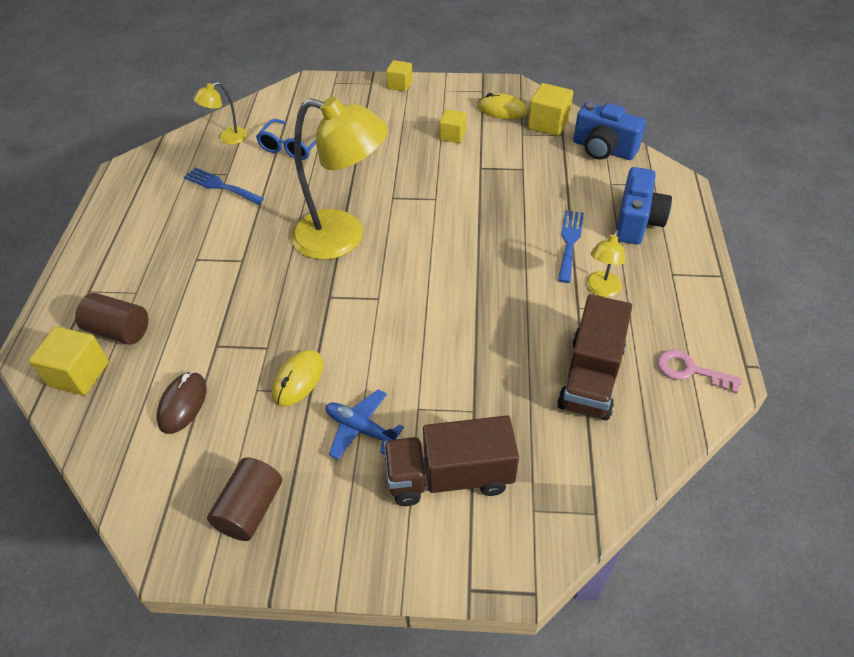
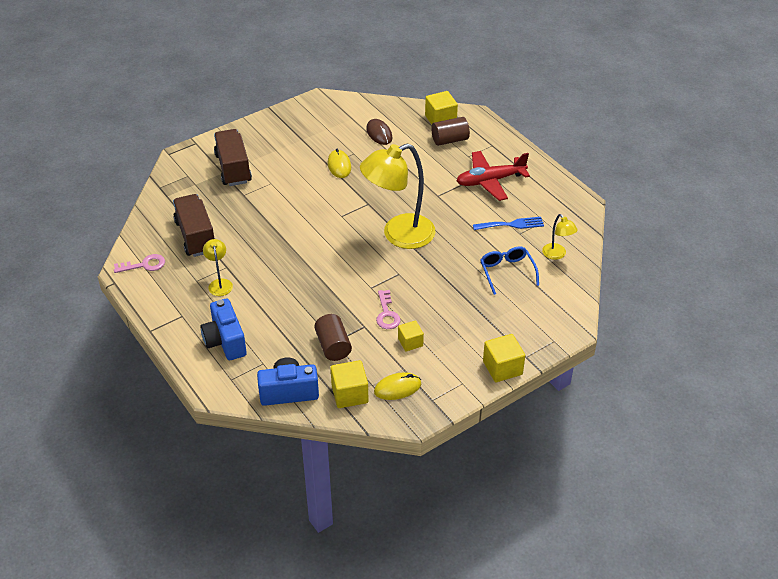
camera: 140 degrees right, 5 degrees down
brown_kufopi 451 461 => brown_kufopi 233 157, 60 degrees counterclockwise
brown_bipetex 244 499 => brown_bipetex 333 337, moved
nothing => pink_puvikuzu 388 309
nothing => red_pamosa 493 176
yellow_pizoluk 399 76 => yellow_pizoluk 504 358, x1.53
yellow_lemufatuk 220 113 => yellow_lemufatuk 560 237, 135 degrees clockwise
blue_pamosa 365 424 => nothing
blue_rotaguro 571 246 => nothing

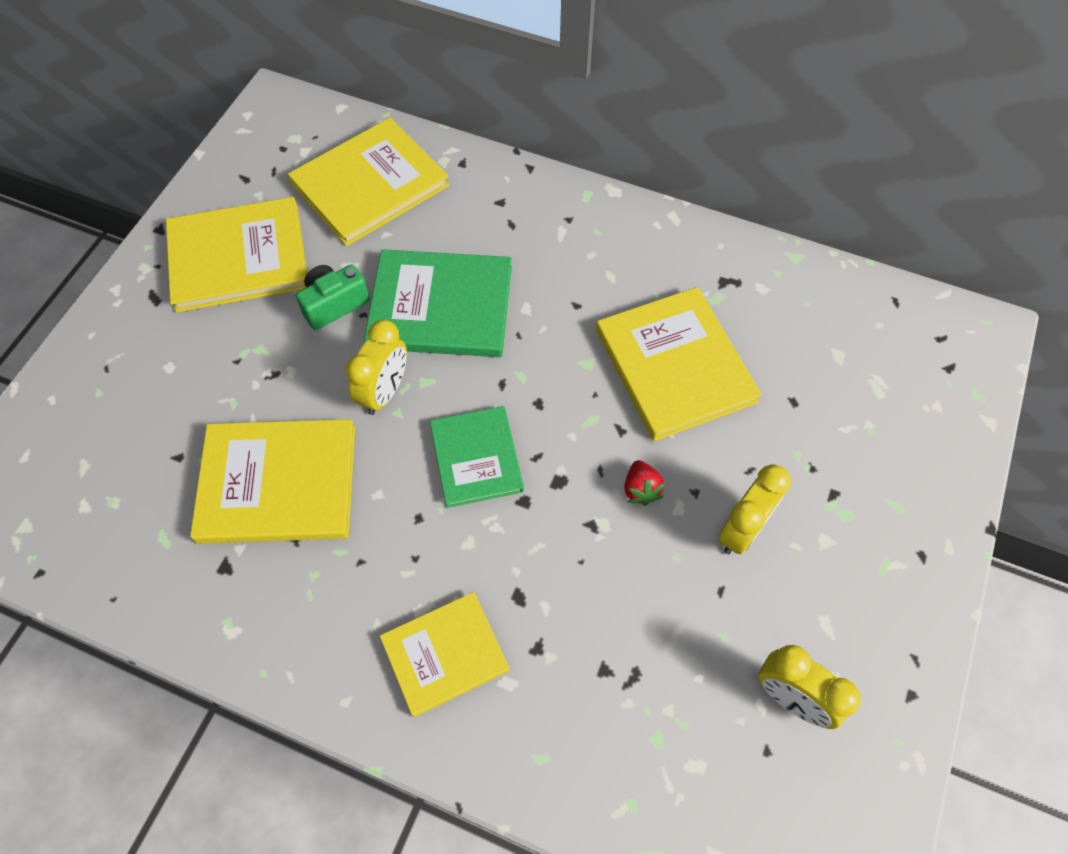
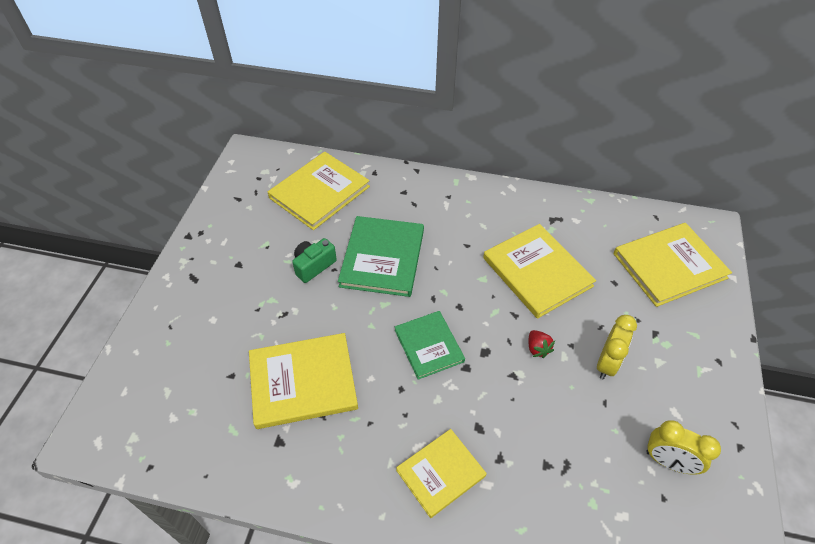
camera: 10 degrees left, 10 degrees down
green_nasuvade 438 303 => green_nasuvade 381 256, 75 degrees counterclockwise
yellow_nasuvade 236 255 => yellow_nasuvade 672 265, moved
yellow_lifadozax 376 367 => nothing

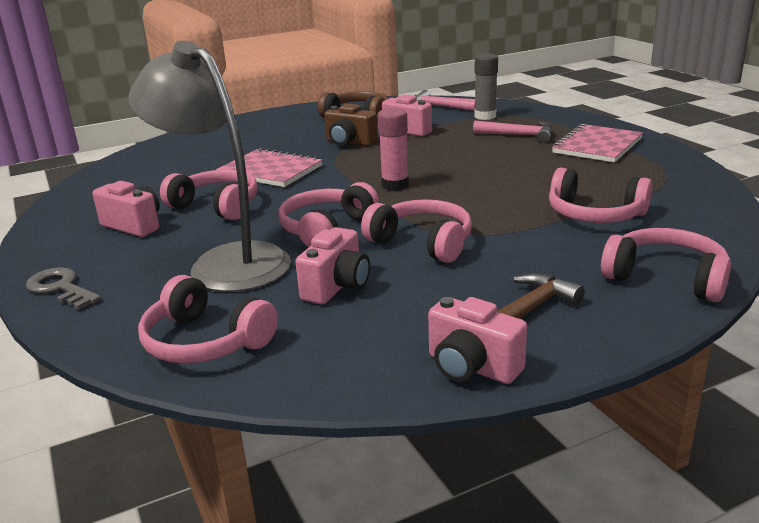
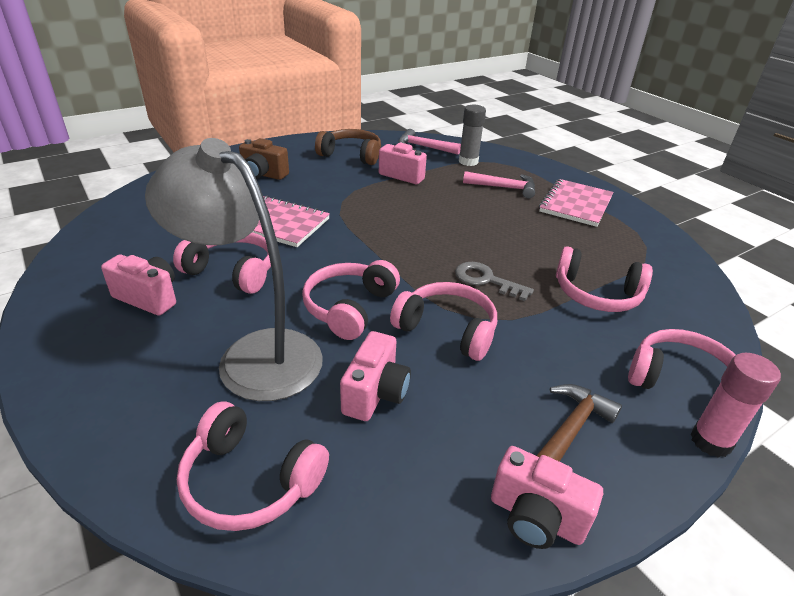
camera: 10 degrees left, 10 degrees up
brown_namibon 351 125 => brown_namibon 264 159, moved
grey_puvikuzu 63 288 => grey_puvikuzu 494 281, moved
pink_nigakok 393 149 => pink_nigakok 735 405, moved

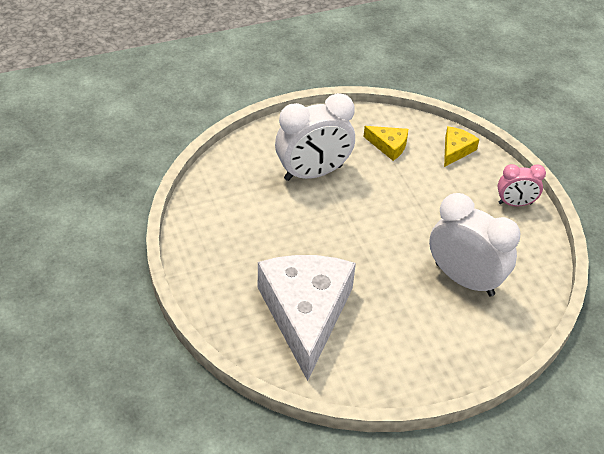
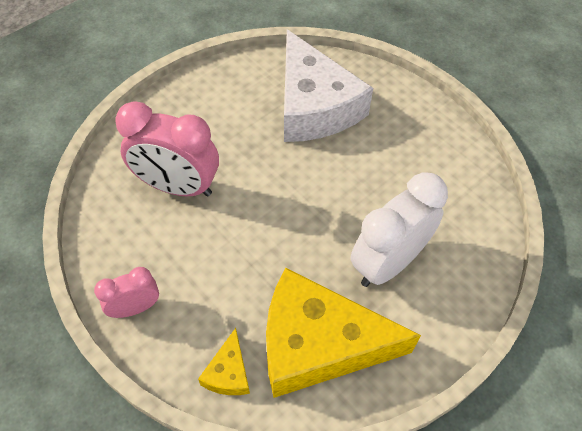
camera: 160 degrees right, 10 degrees up
white_lifadozax 474 244 => pink_lifadozax 167 148
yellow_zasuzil 385 143 => yellow_zasuzil 343 333, x2.37

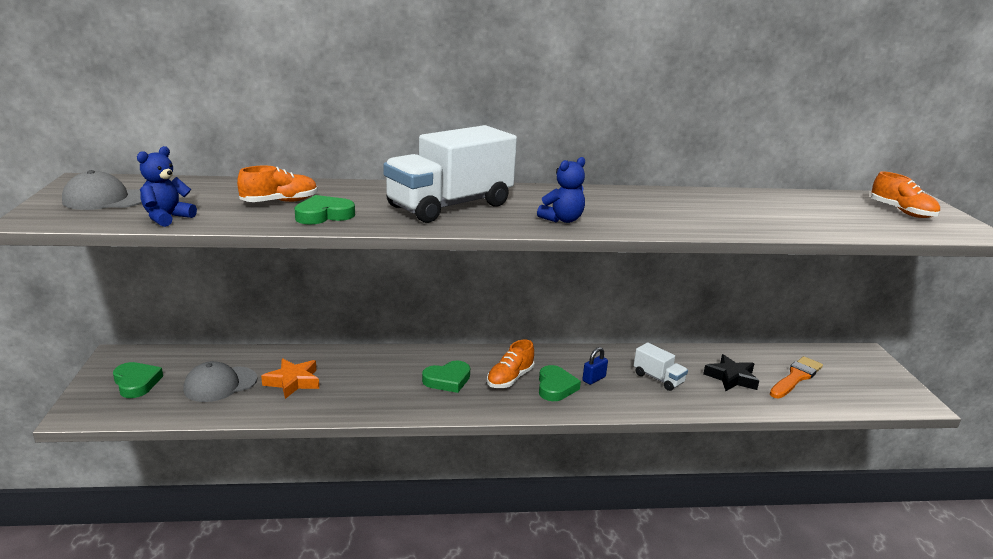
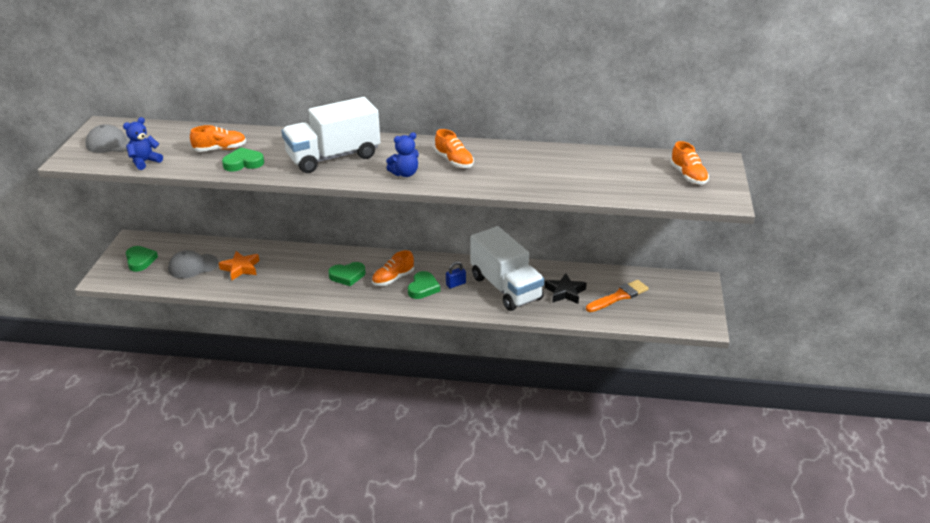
camera: 15 degrees right, 10 degrees up
nothing => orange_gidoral 454 148
white_kufopi 661 366 => white_kufopi 507 268, x2.17

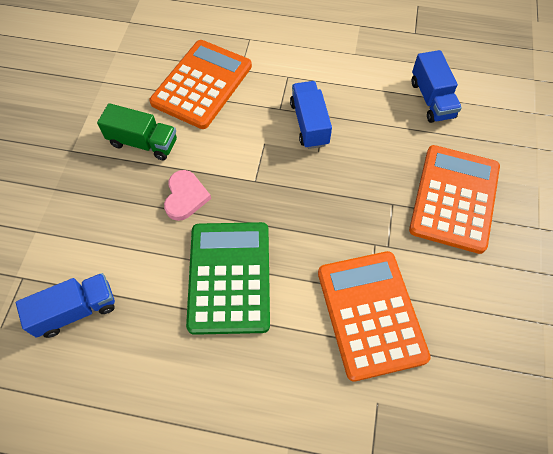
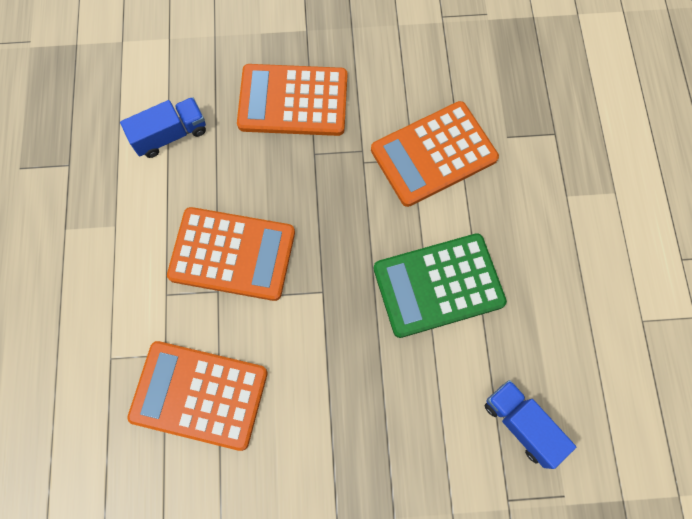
camera: 105 degrees left, 10 degrees up
blue_kufopi 311 115 => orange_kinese 231 254
green_kufopi 137 131 => nothing
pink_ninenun 187 195 => nothing

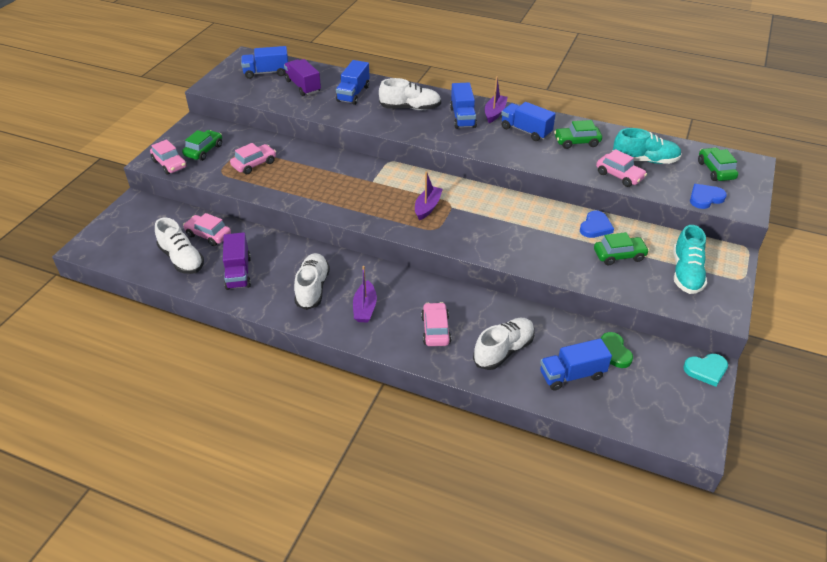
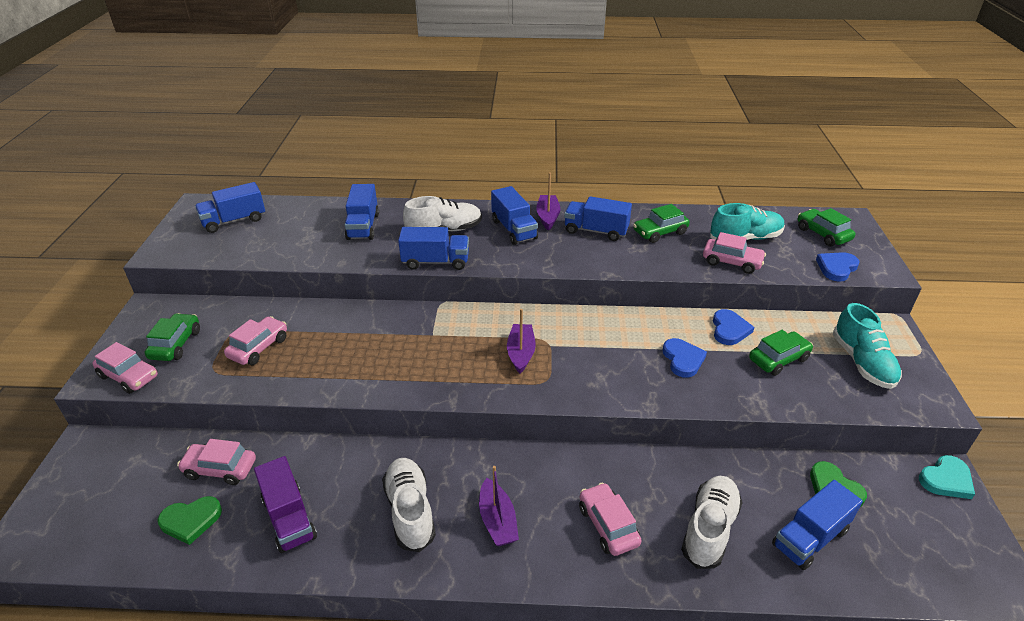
camera: 20 degrees left, 5 degrees down
white_gidoral 179 246 => green_ninenun 189 520
nothing => blue_kufopi 433 248
nothing => blue_ninenun 685 358
purple_kufopi 302 77 => nothing

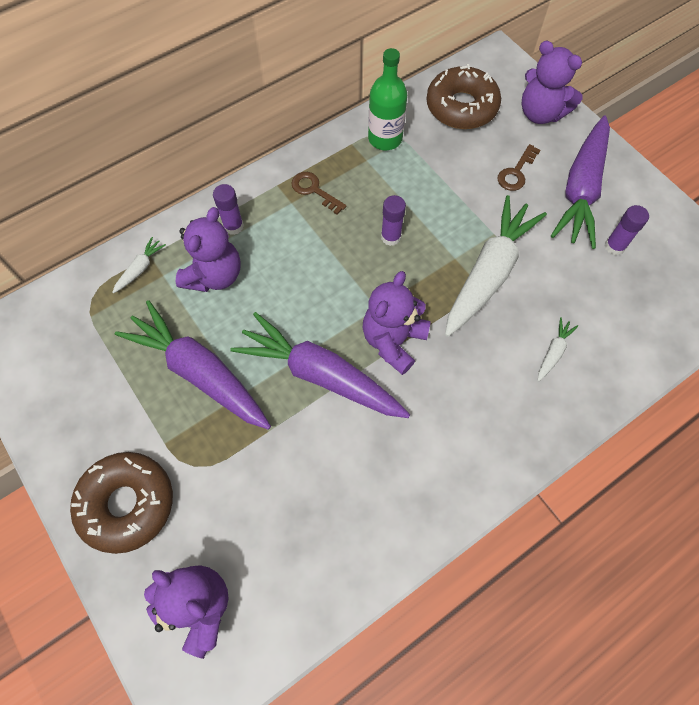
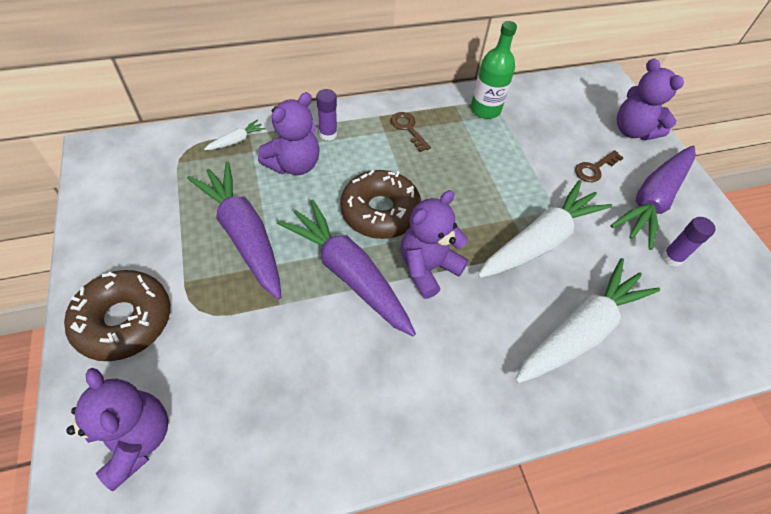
camera: 15 degrees right, 10 degrees down
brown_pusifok 463 96 => brown_pusifok 380 204, moved
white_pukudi 558 349 => white_pukudi 587 320, x2.44
purple_nigakok 393 220 => nothing

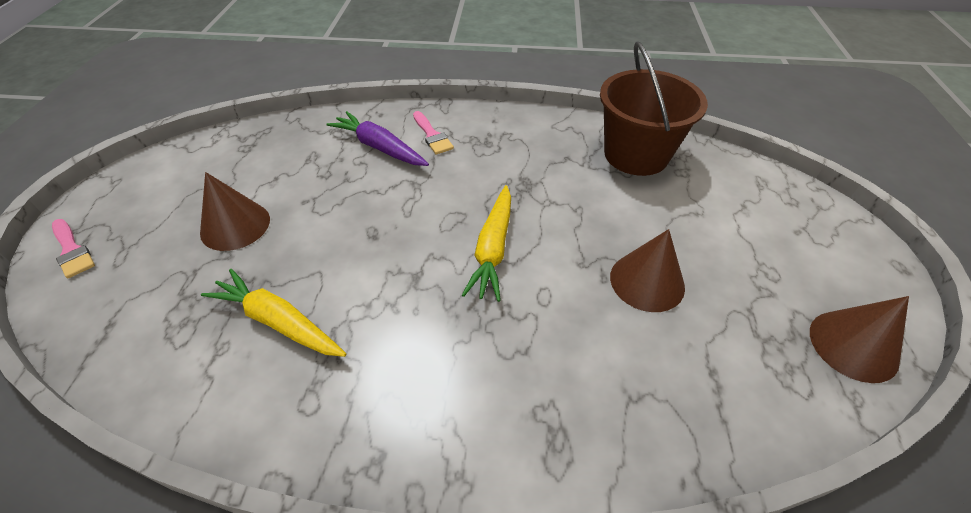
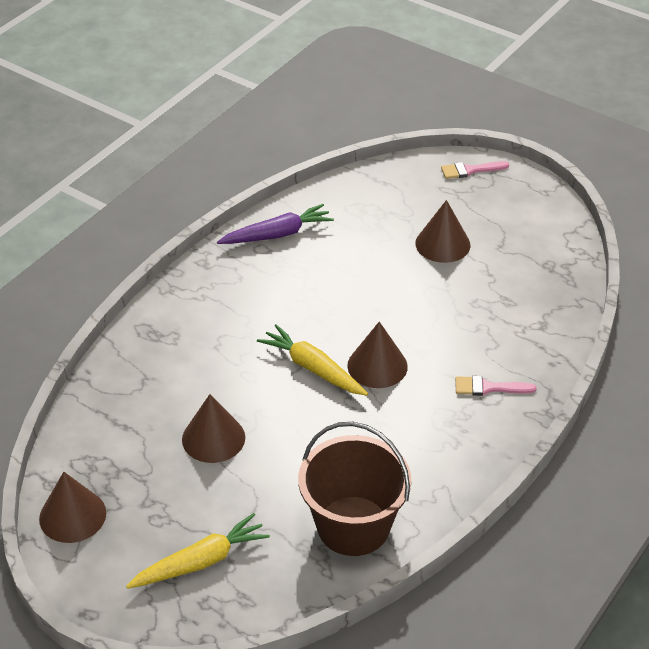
camera: 120 degrees right, 5 degrees down
yellow_pukudi 273 313 => yellow_pukudi 198 551, moved
purple_pukudi 378 138 => purple_pukudi 275 224, moved
nothing => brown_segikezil 377 354

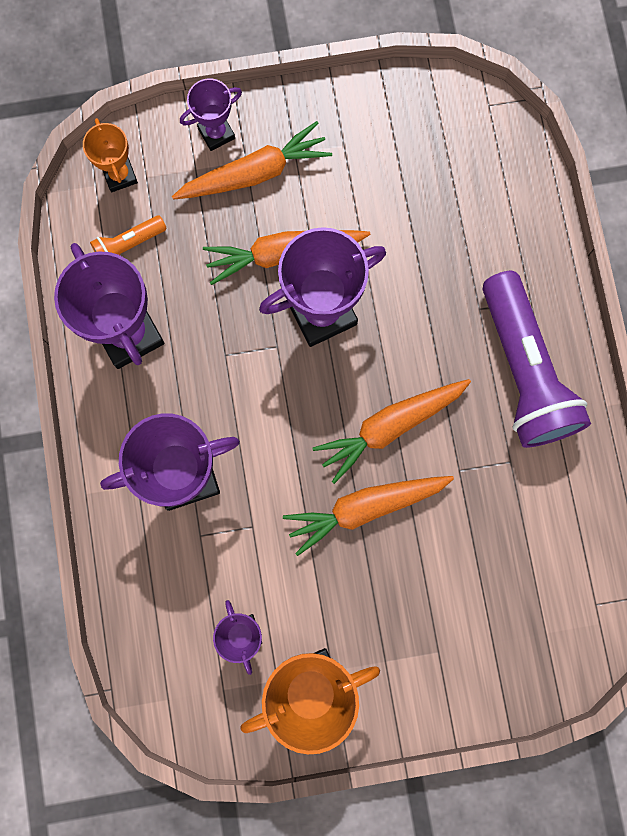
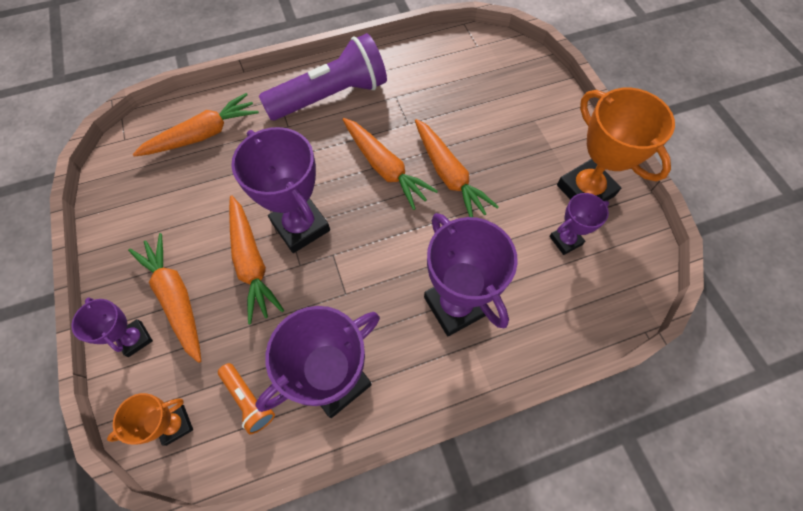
camera: 100 degrees left, 15 degrees down
nothing => orange_pukudi 195 125

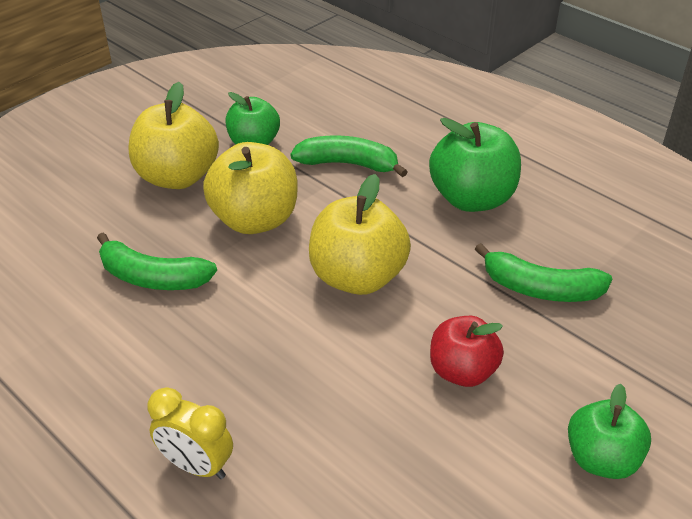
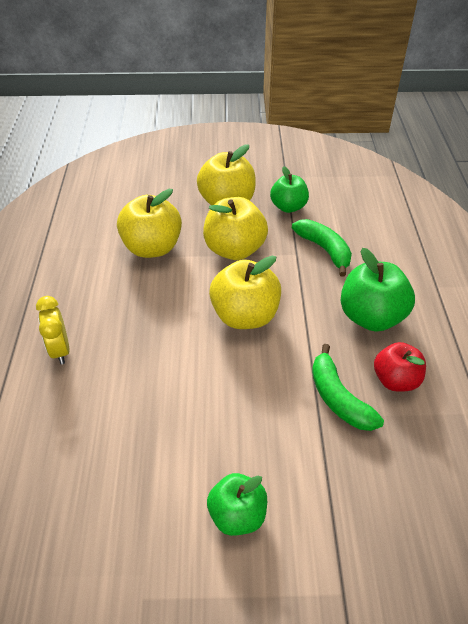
camera: 45 degrees right, 5 degrees up
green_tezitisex 157 261 => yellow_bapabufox 149 223
red_bapabufox 467 351 => red_bapabufox 400 366, moved

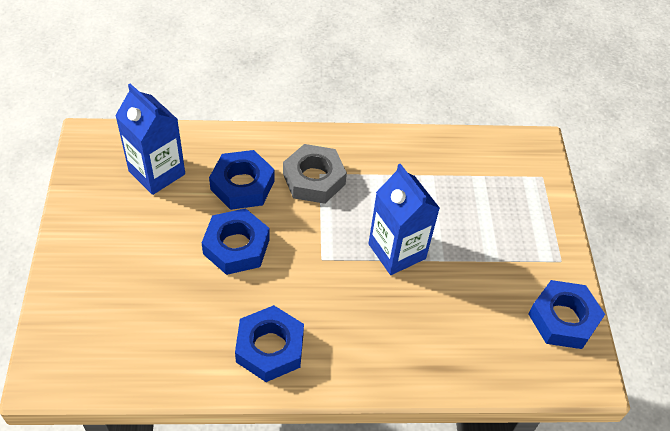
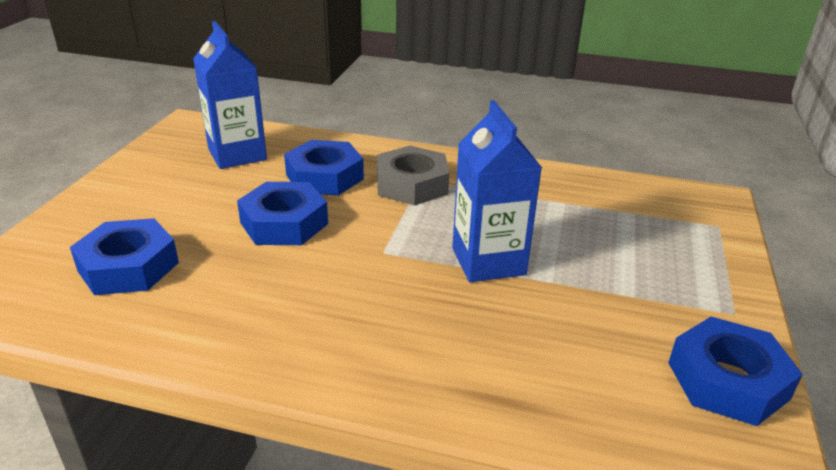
camera: 20 degrees right, 20 degrees down
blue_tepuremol 269 343 => blue_tepuremol 124 256, moved

